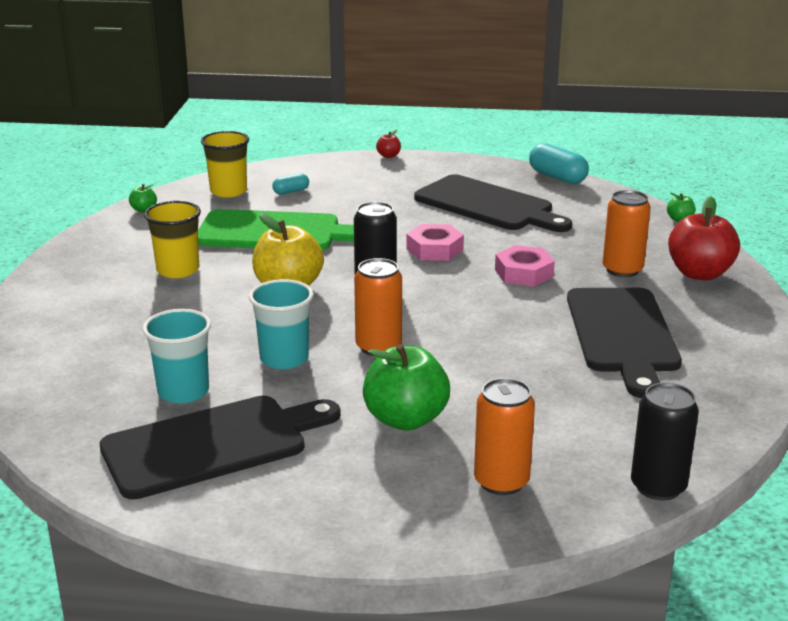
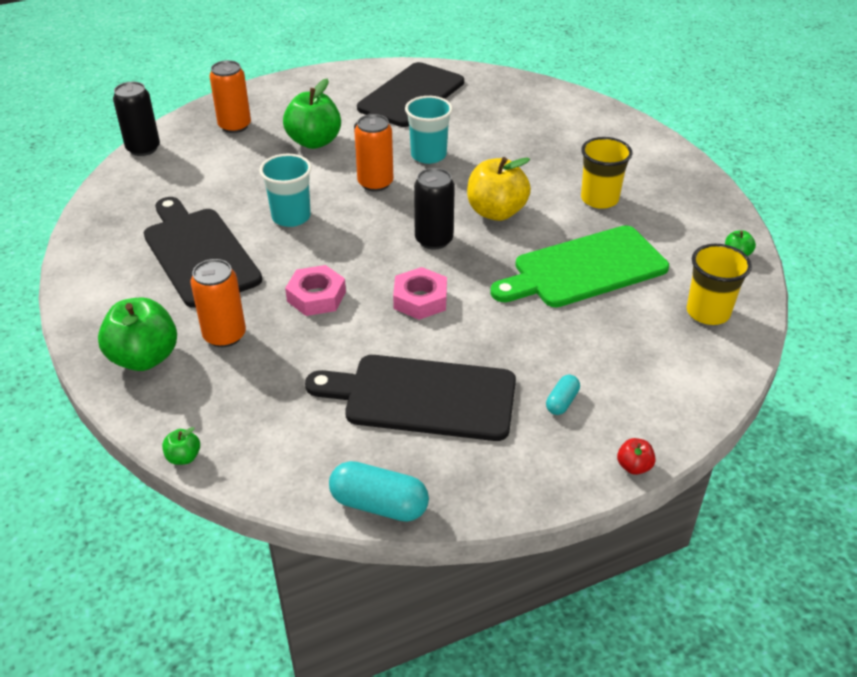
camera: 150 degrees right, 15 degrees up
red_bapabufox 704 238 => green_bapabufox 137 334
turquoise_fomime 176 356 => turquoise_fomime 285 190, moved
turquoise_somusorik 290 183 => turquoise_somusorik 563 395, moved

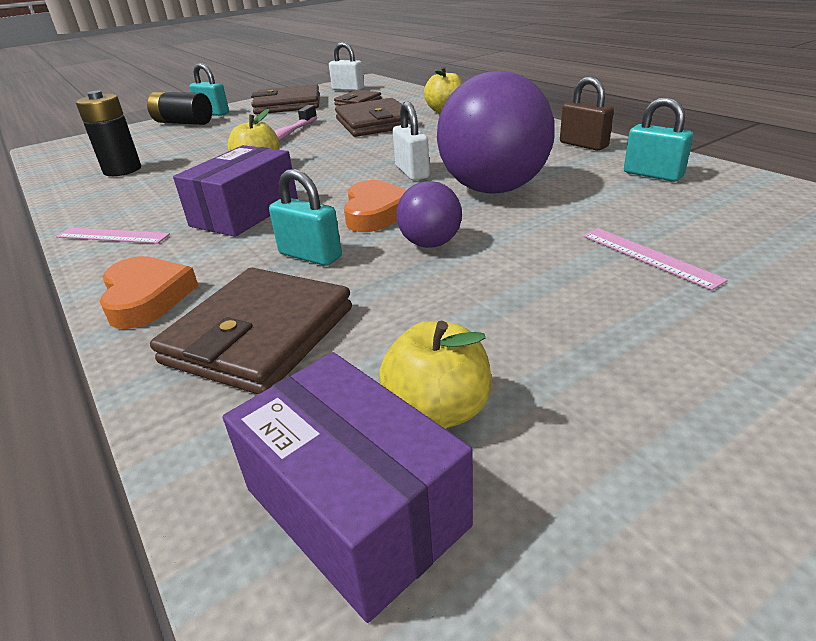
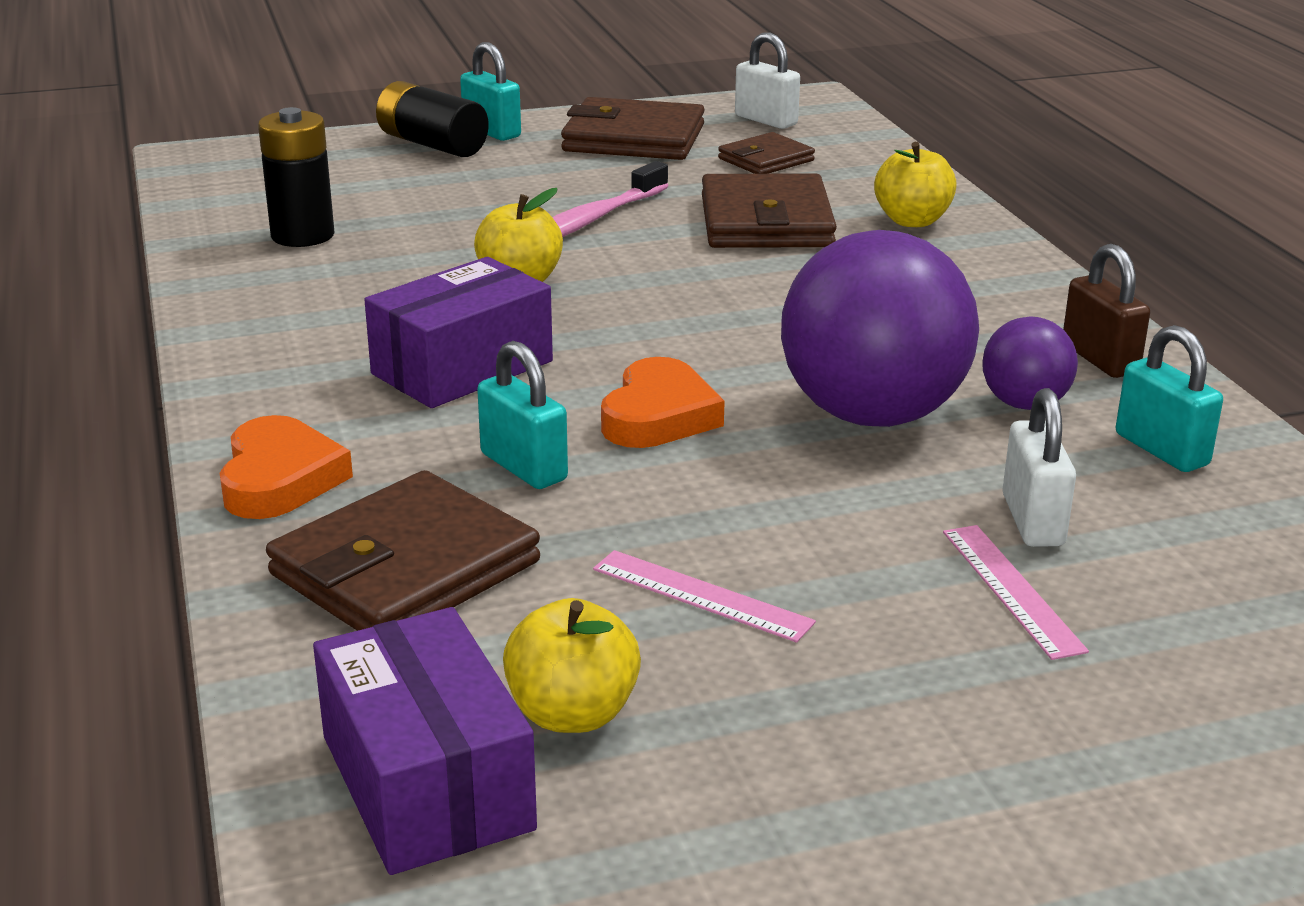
camera: 15 degrees right, 5 degrees down
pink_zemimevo 113 236 => pink_zemimevo 704 596, moved
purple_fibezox 429 214 => purple_fibezox 1030 363, moved
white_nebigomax 411 141 => white_nebigomax 1039 467, moved

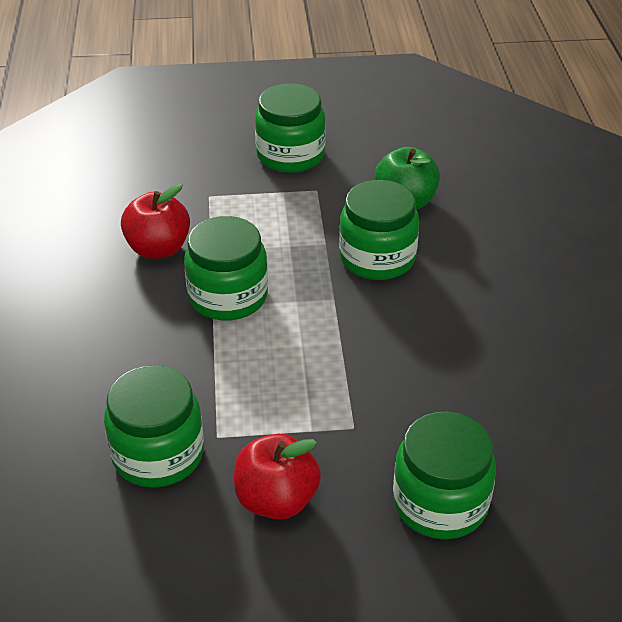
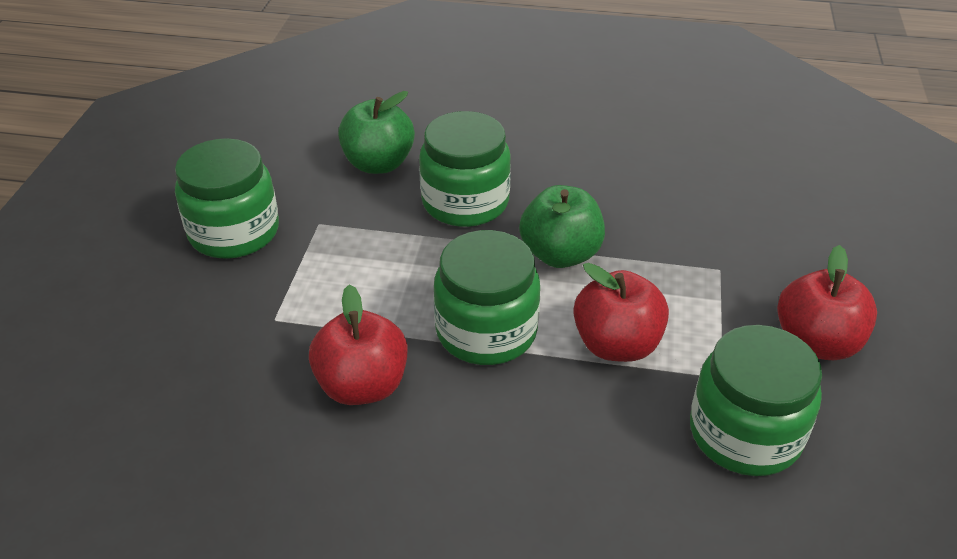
camera: 75 degrees left, 0 degrees up
nothing => green_bapabufox 562 226
nothing => red_bapabufox 621 312
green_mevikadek 444 475 => nothing

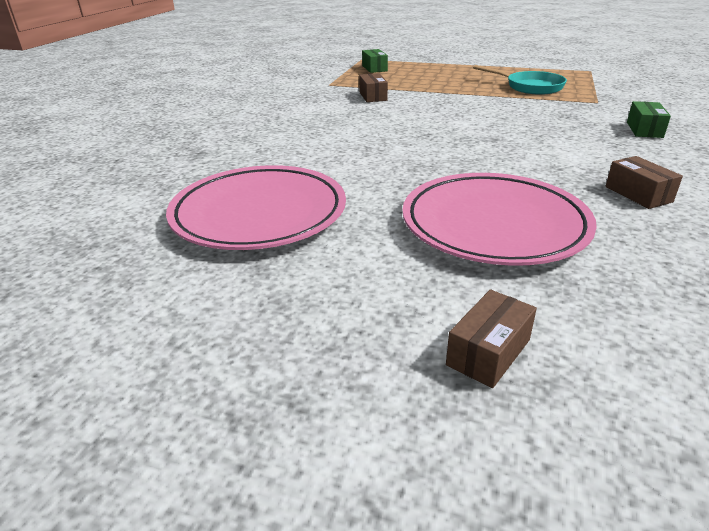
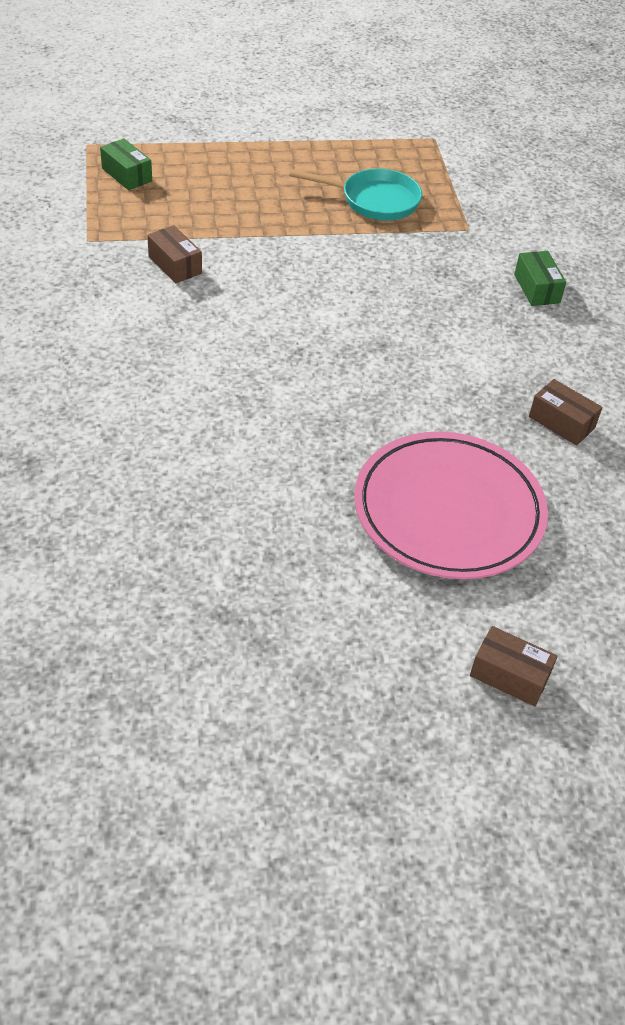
camera: 30 degrees left, 15 degrees up
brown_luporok 491 338 => brown_luporok 514 666, 75 degrees counterclockwise
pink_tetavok 256 207 => nothing

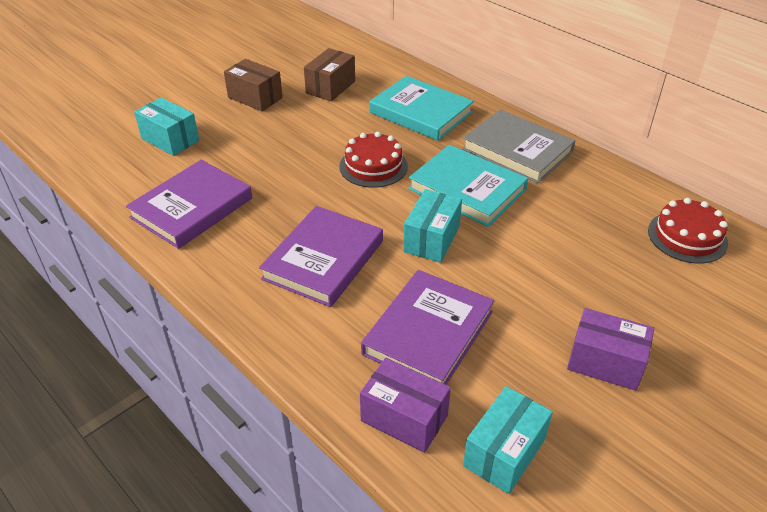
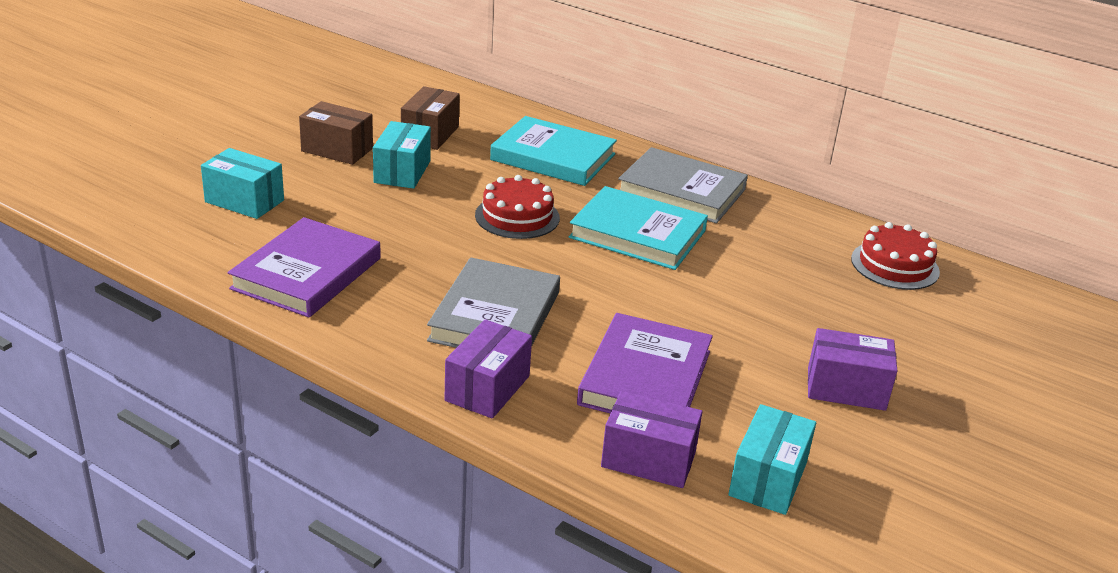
camera: 15 degrees left, 10 degrees down
turquoise_luporok 432 226 => turquoise_luporok 402 155, moved
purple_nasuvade 321 256 => grey_nasuvade 493 302
nothing => purple_luporok 488 369

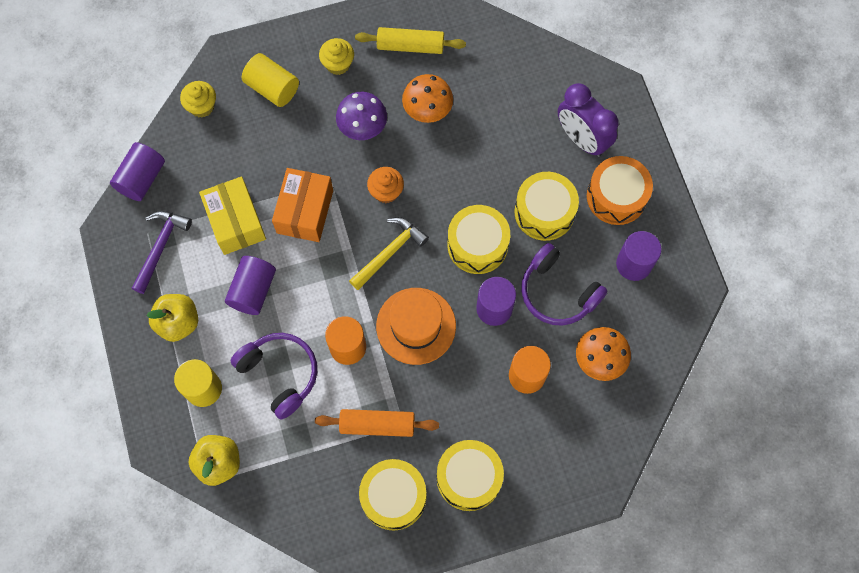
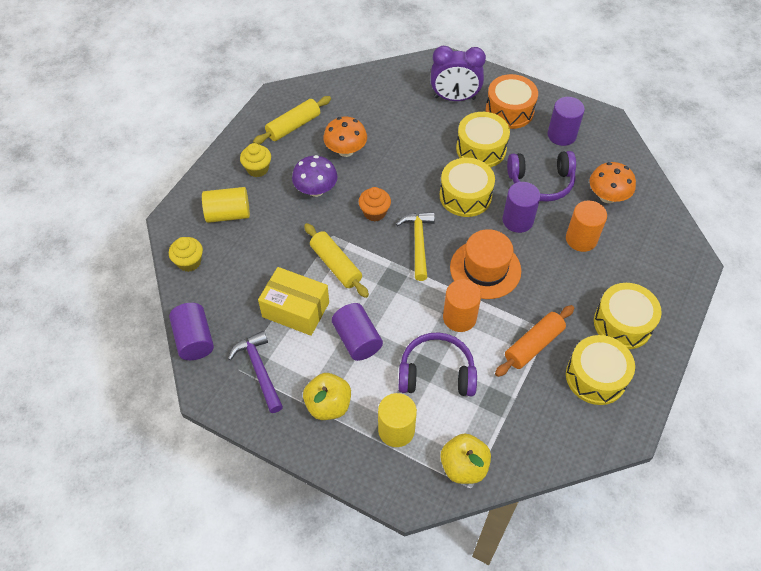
camera: 45 degrees left, 15 degrees down
orange_luporok 302 205 => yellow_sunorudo 336 260

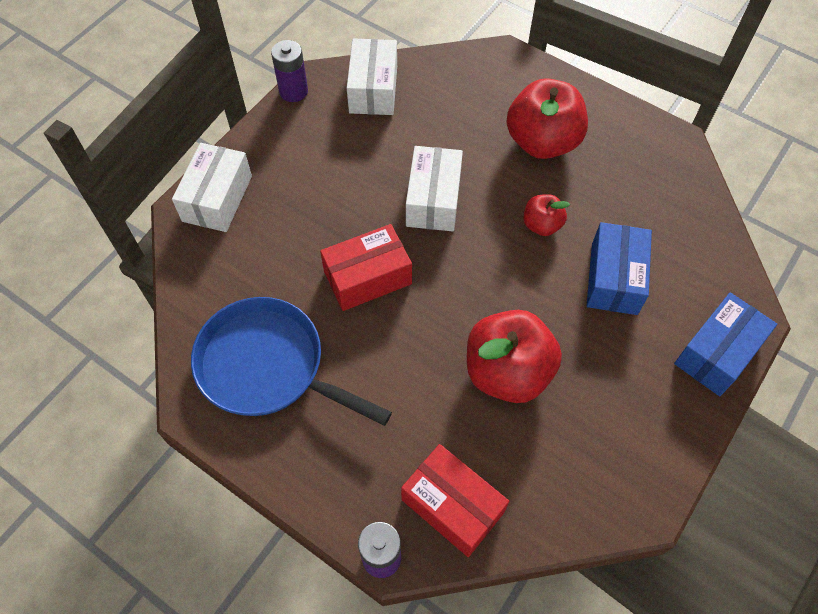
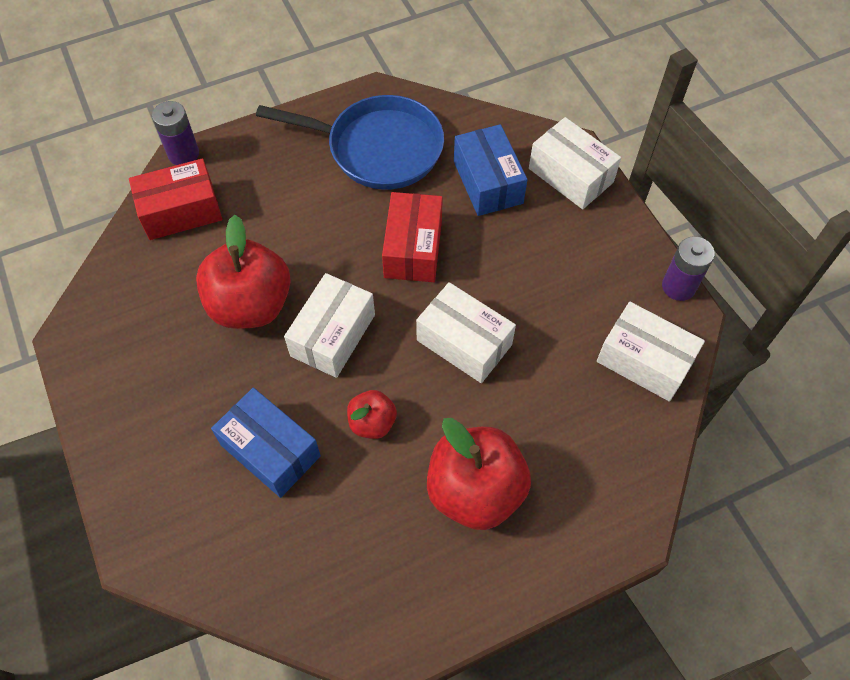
camera: 120 degrees right, 0 degrees up
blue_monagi 291 361 => blue_monagi 350 142, 45 degrees clockwise
nothing => white_luporok 329 325
blue_luporok 725 344 => blue_luporok 491 170, moved

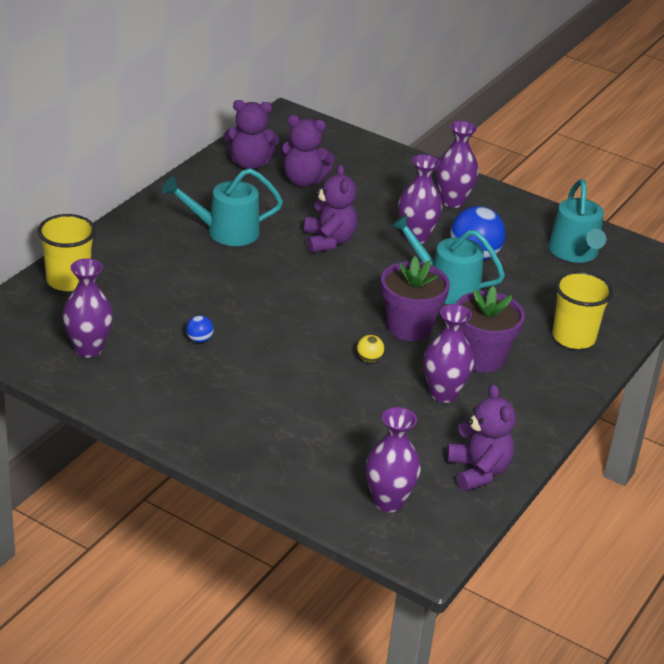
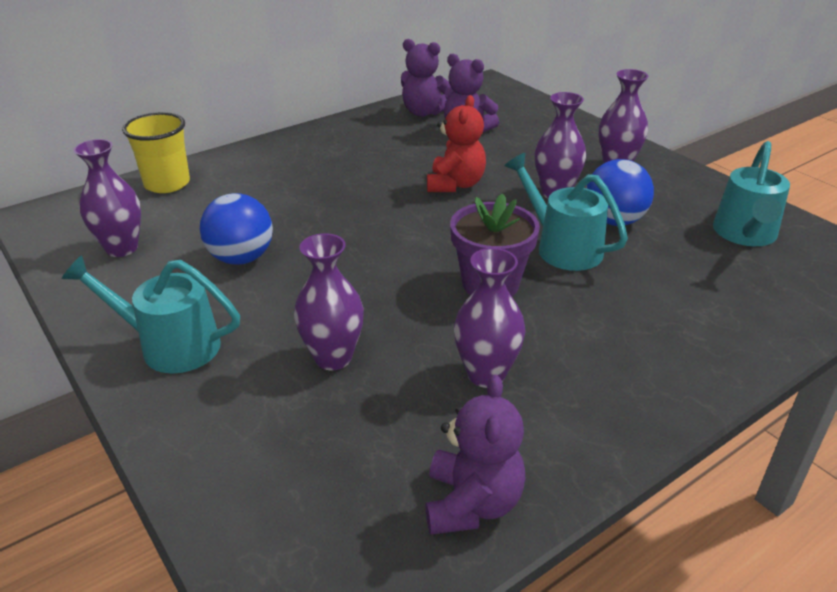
camera: 25 degrees right, 0 degrees up
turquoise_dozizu 222 207 => turquoise_dozizu 150 314, moved
blue_fibezox 200 329 => blue_fibezox 236 229, x2.19
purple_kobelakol 393 459 => purple_kobelakol 329 301, moved
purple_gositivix 330 208 => red_gositivix 456 143
yellow_fibezox 370 348 => nothing
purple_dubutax 490 329 => nothing
yellow_fomime 582 310 => nothing

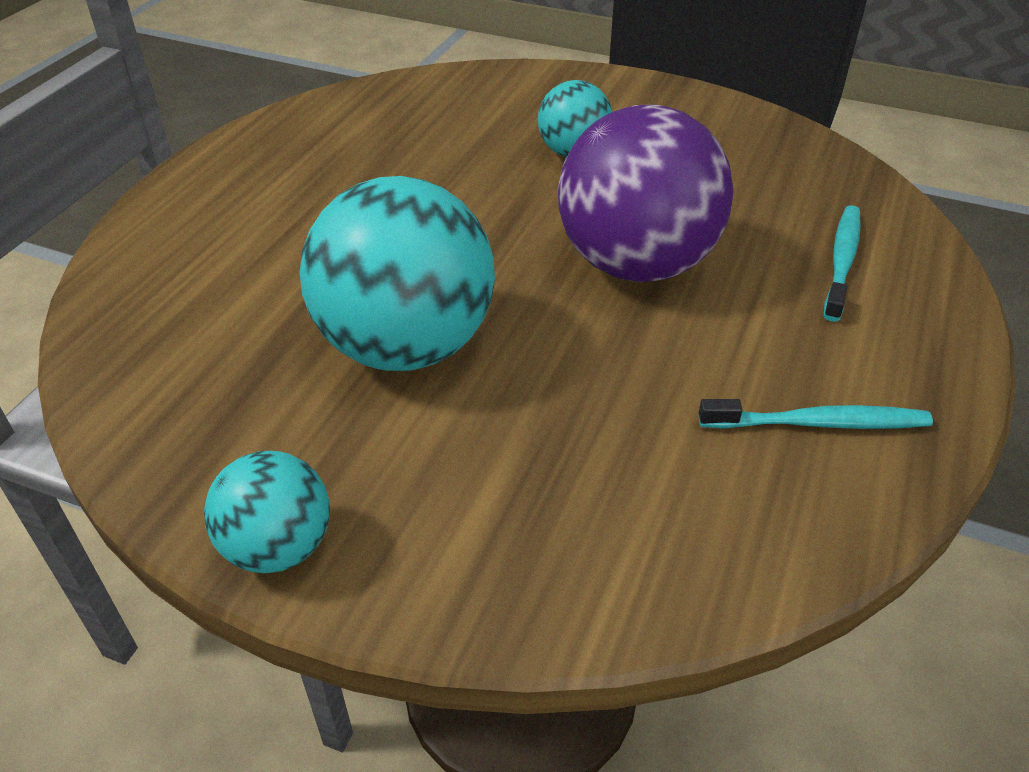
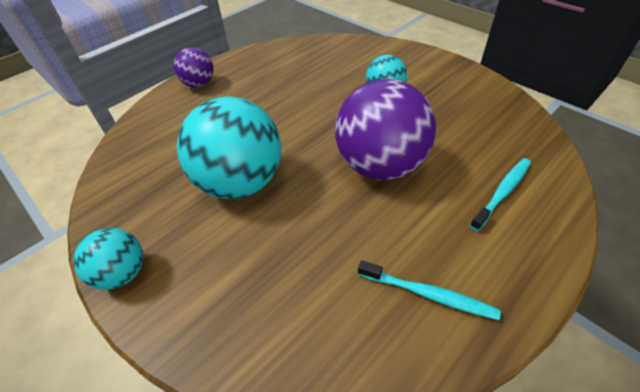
camera: 25 degrees right, 5 degrees up
nothing => purple_fibezox 194 67

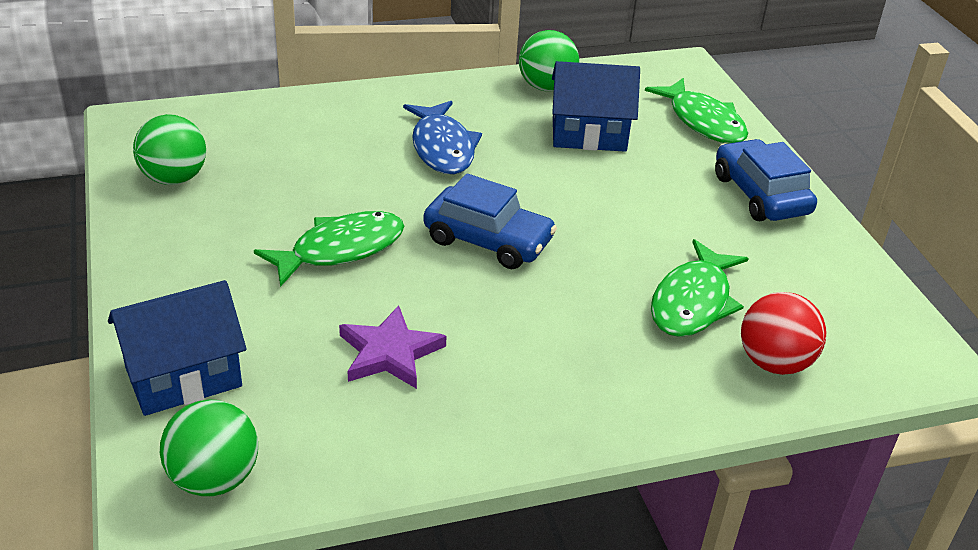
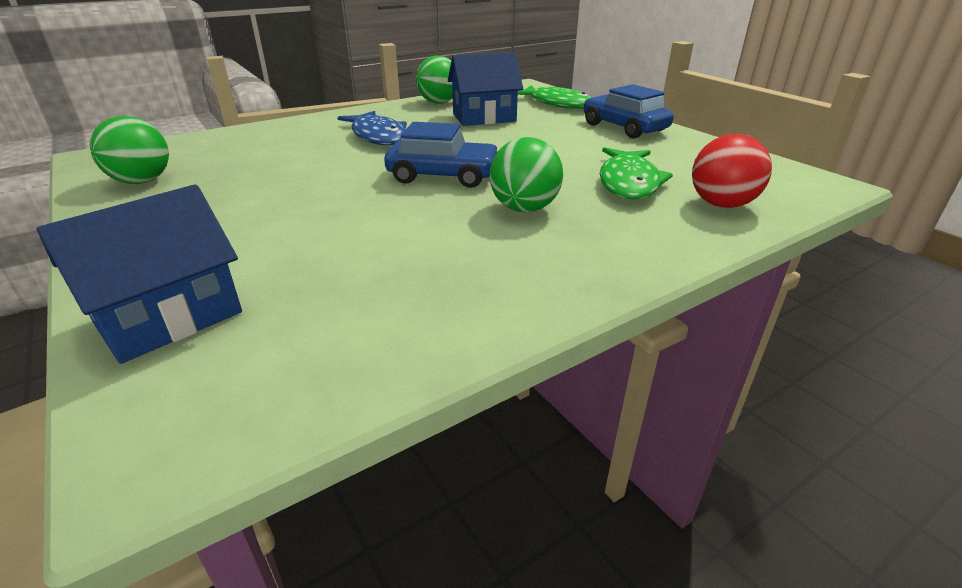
camera: 15 degrees left, 5 degrees down
green_fibezox 209 447 => green_fibezox 526 174, moved
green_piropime 329 249 => nothing
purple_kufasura 392 347 => nothing

